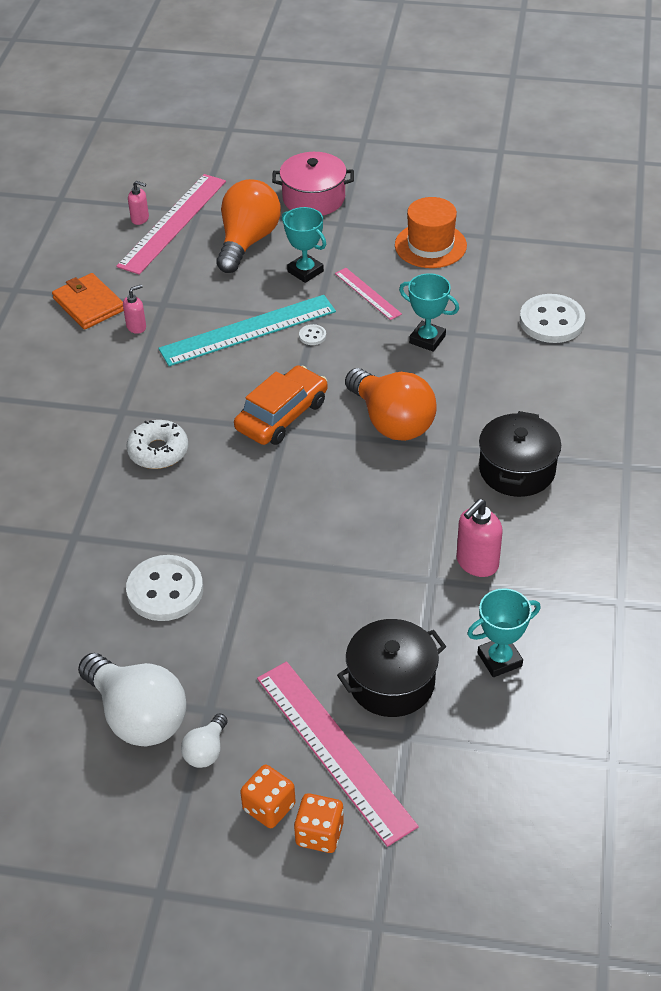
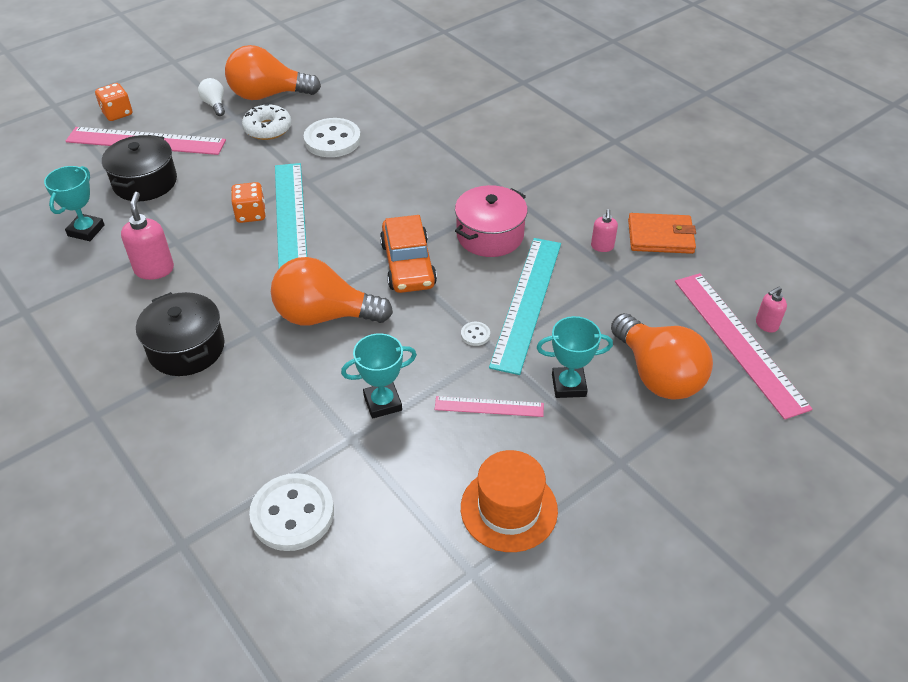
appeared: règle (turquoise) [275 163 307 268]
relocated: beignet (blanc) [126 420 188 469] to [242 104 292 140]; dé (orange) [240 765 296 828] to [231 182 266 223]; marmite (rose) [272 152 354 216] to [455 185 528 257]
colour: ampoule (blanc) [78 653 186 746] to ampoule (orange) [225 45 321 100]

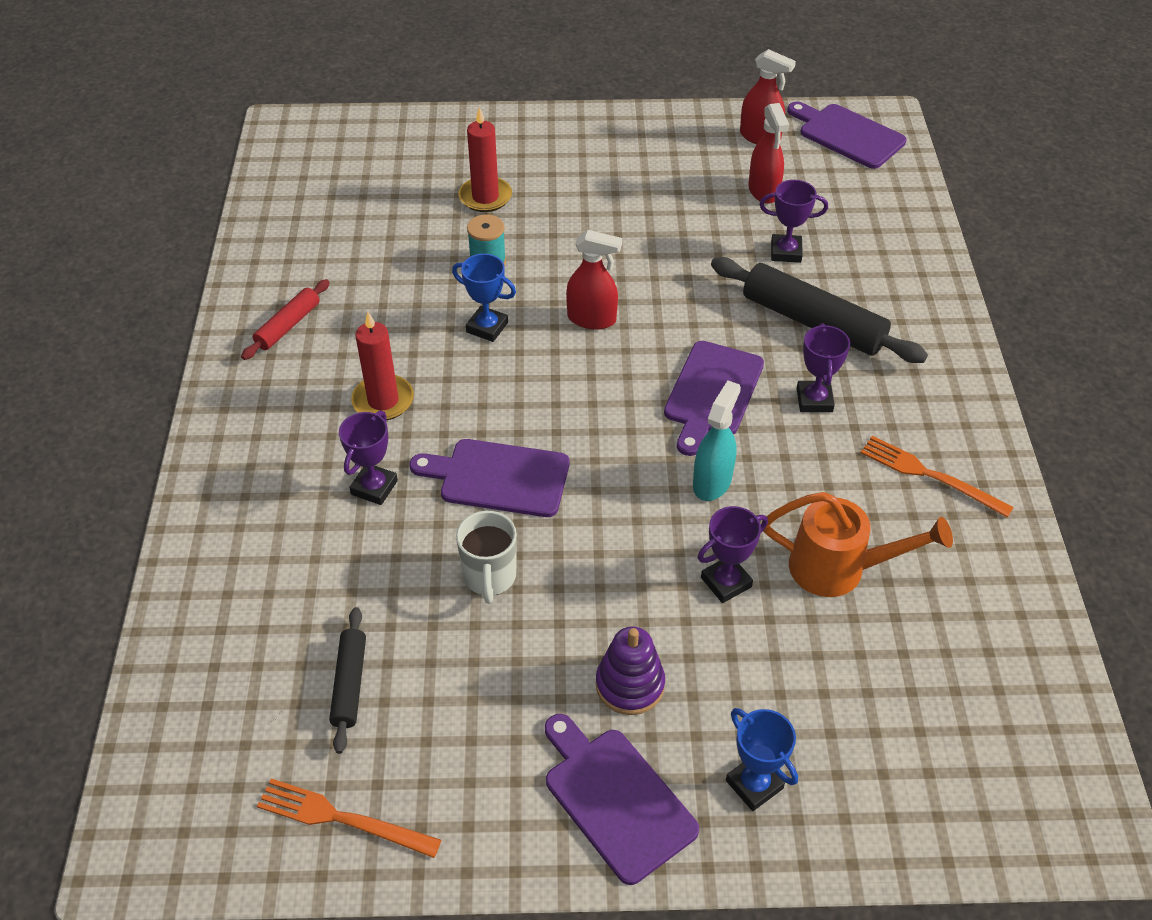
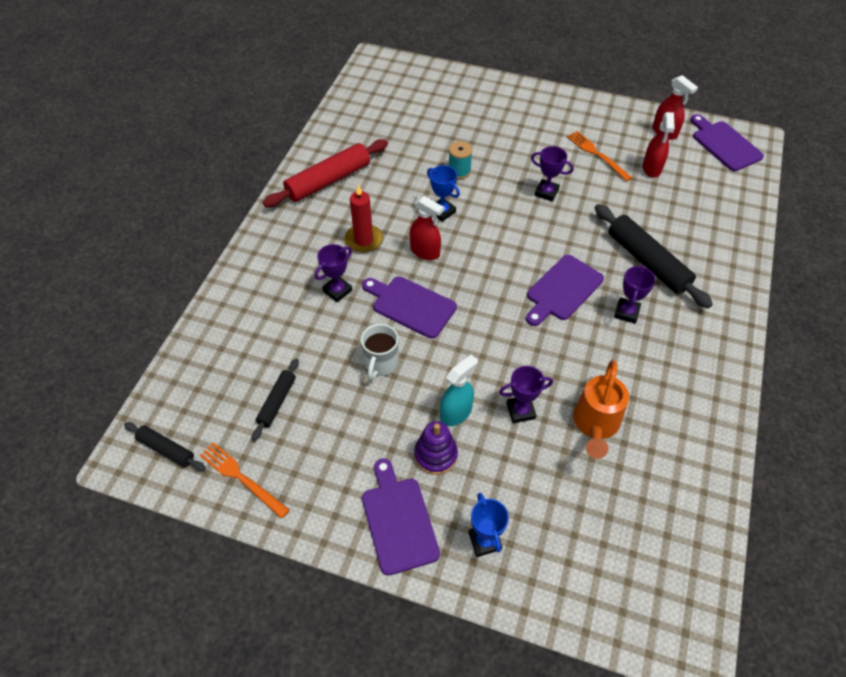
missing: bougie (rouge) [458 107 512 212]
appeared: rouleau à pâtisserie (noir) [124 422 206 471]
relocated: vaporisateur (rouge) [566 230 622 329] to [410 196 444 260]; vaporisateur (turquoise) [693 380 741 501] to [440 355 478 426]; trophée (violet) [759 180 828 263] to [531 146 574 201]; fourchette (orange) [860 436 1014 518] to [567 131 632 181]
spun: arrosoir (orange) [762 492 953 597] = [573 360 629 459] 75 degrees clockwise
size: rouleau à pâtisserie (rouge) [241 279 330 360] = [263 139 388 207] x1.85

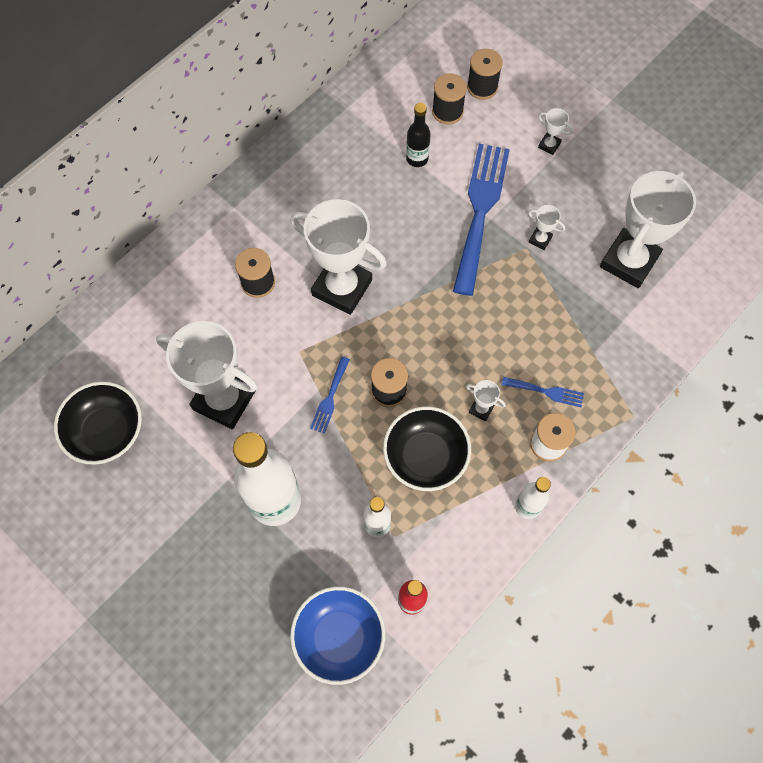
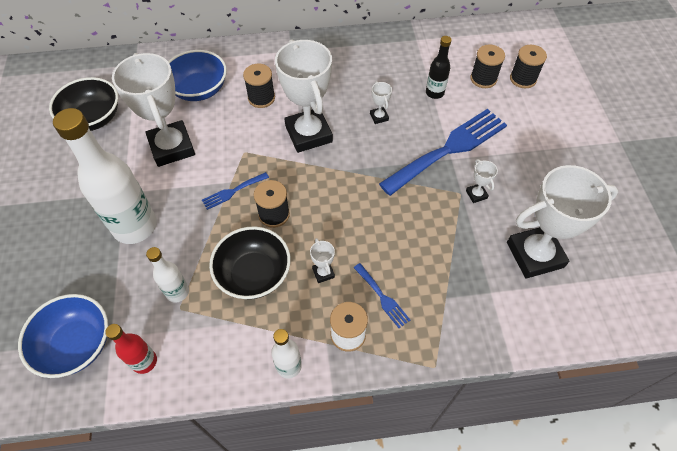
appeared: bol (bleu) [168 50 227 101]
relocated: trophée (blanc) [538 108 573 155] to [370 81 392 124]

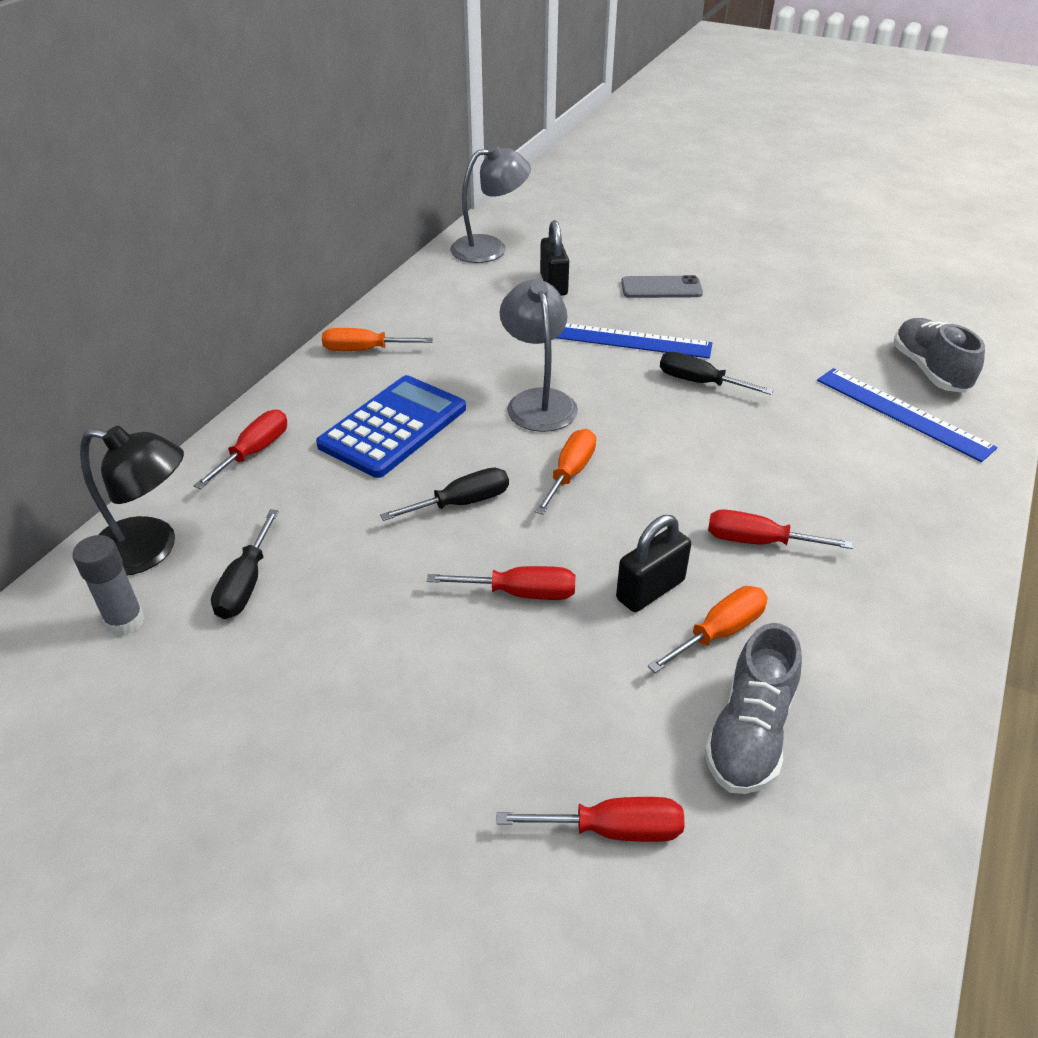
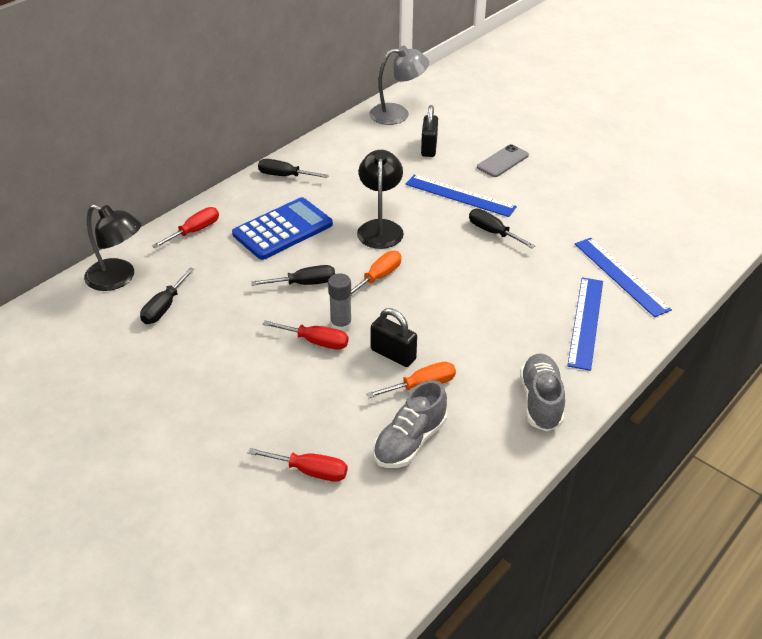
missing: tournevis (rouge) [708 509 853 549]
appeared: règle (bleu) [567 277 603 371]
relocated: bâton de colle (gris) [72 535 145 636] to [328 273 352 332]; chaussure (gris) [893 318 985 393] to [520 353 565 431]
colour: tournevis (orange) [322 328 433 351] to tournevis (noir) [258 159 329 178]; lampe (gris) [500 280 578 432] to lampe (noir) [357 150 404 249]
spun: cadenas (noir) [616 515 691 612] = [371 308 417 367] 60 degrees clockwise; téléphone (gris) [621 275 703 298] = [477 144 529 177] 60 degrees counterclockwise

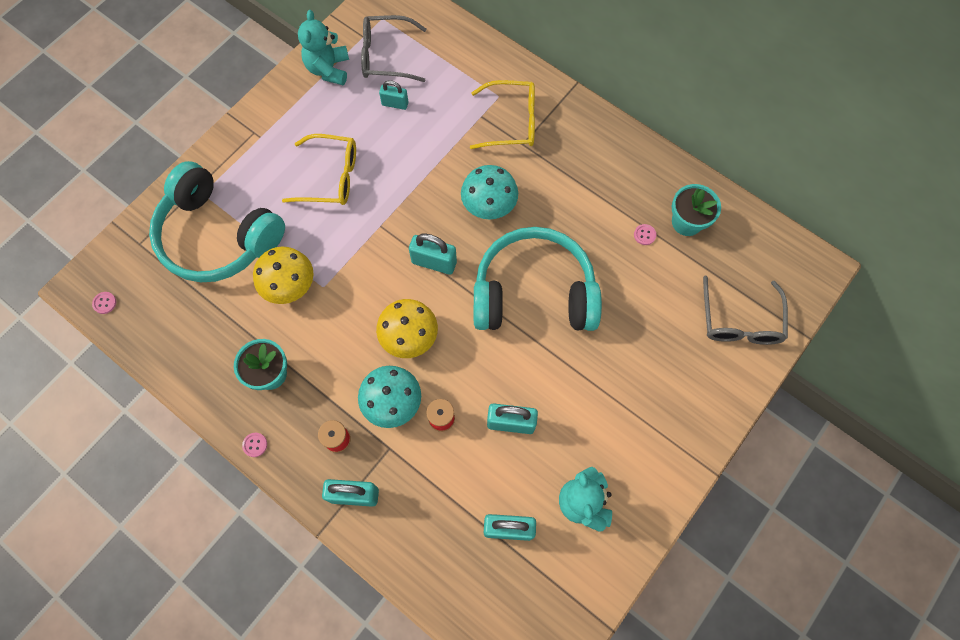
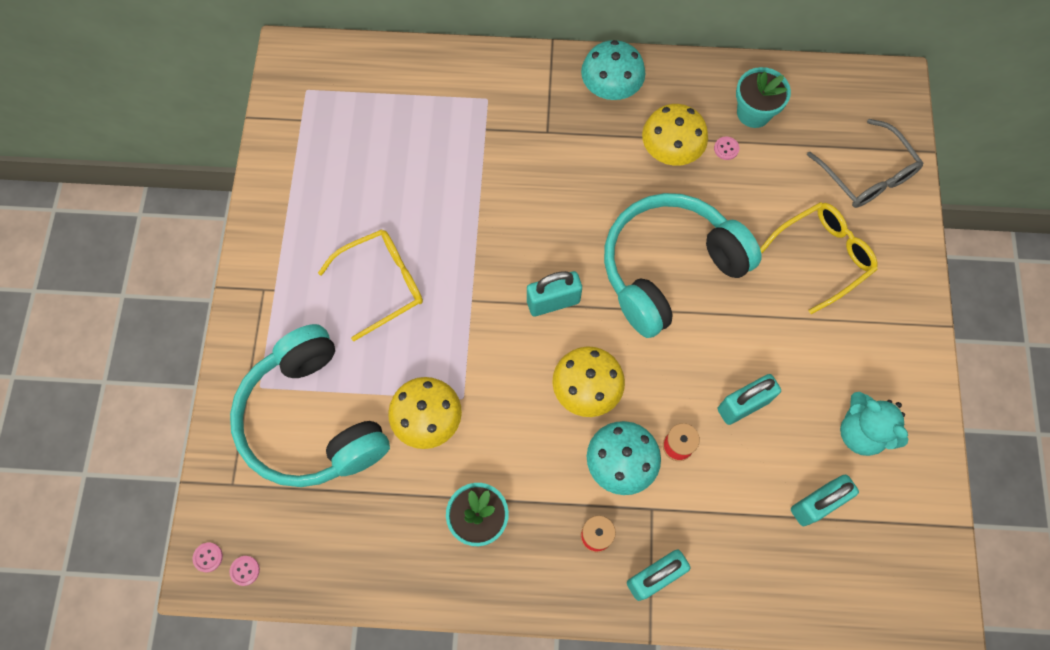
missing: ours en peluche (turquoise) [298 10 349 85]; lunettes (gris) [361 15 426 82]; cadenas (turquoise) [379 80 408 110]
appeared: champignon (jaune) [642 104 708 166]
relocated: bouton (rose) [242 433 267 457] to [193 543 223 572]; champignon (turquoise) [461 165 518 219] to [581 40 645 100]; lunettes (jaune) [470 80 535 149] to [760 202 878 314]
spun: casque audio (turquoise) [149 161 285 282] = [230 324 390 487] 60 degrees clockwise

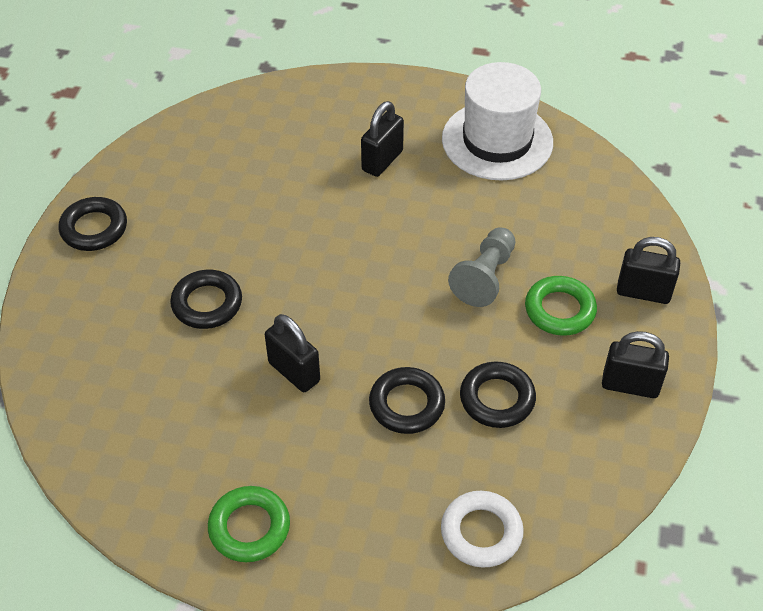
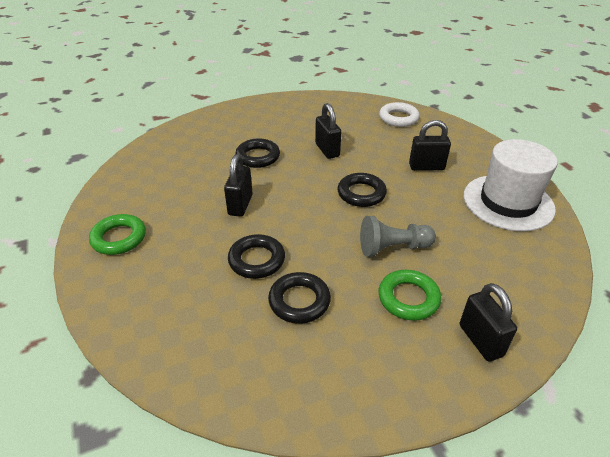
relocated: anneau (noir) [59 197 127 251] to [337 173 387 207]; anneau (blanc) [441 491 524 568] to [379 102 419 127]; cadenas (noir) [602 331 669 398] to [315 103 341 159]

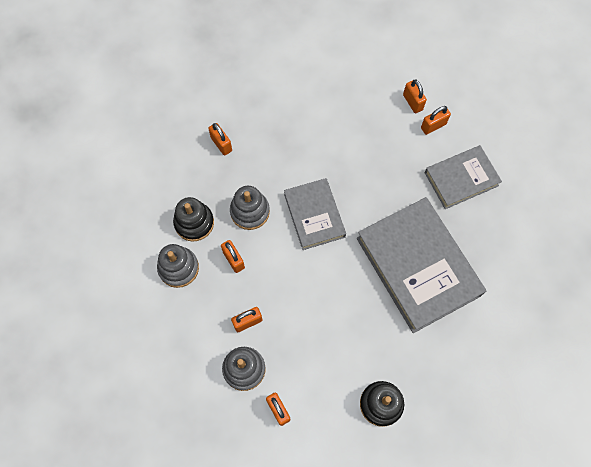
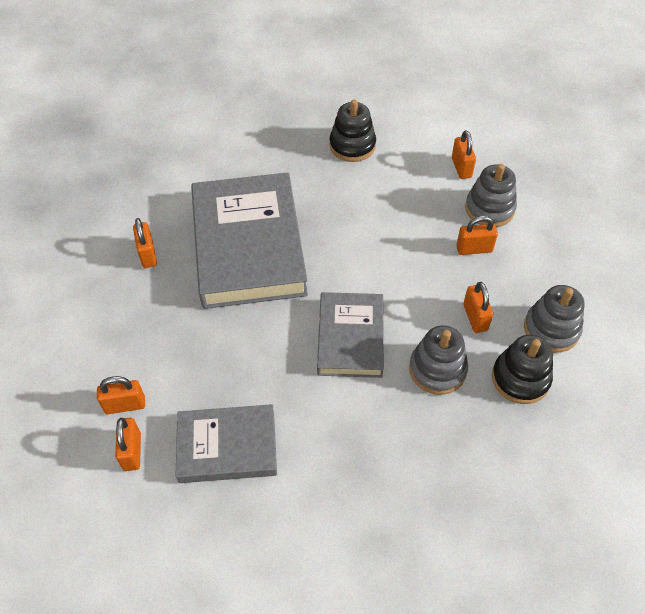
relocated: cadenas (orange) [208 123 232 156] to [133 218 157 268]; livre (gris) [425 145 502 209] to [176 404 277 483]

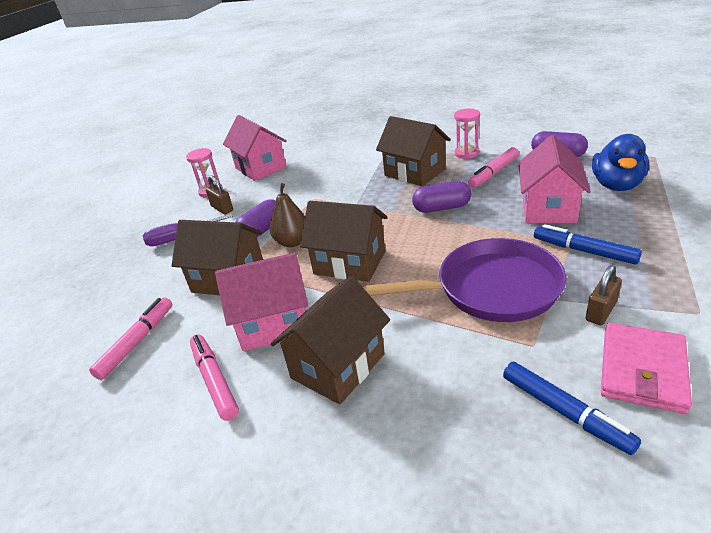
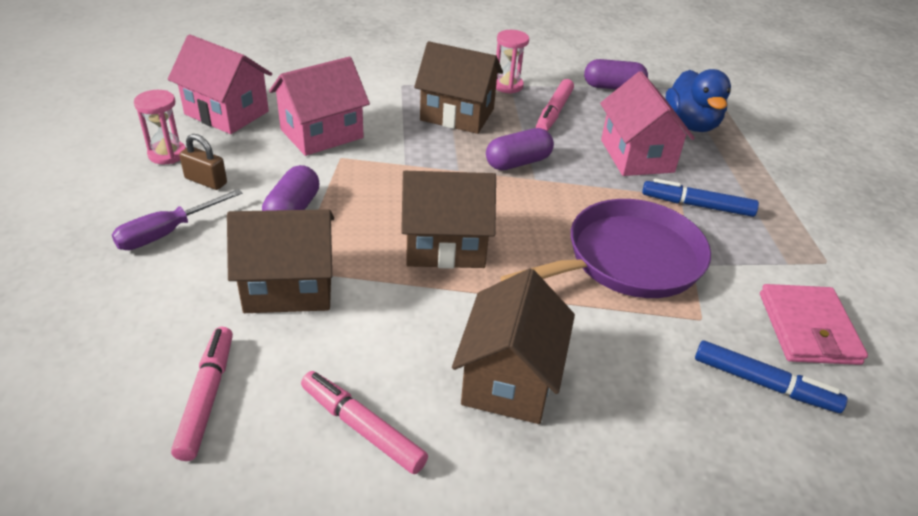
missing: poire (marron) [270 183 305 247]; cadenas (marron) [586 265 622 325]
relocated: maison (rose) [215 253 308 351] to [269 57 370 156]

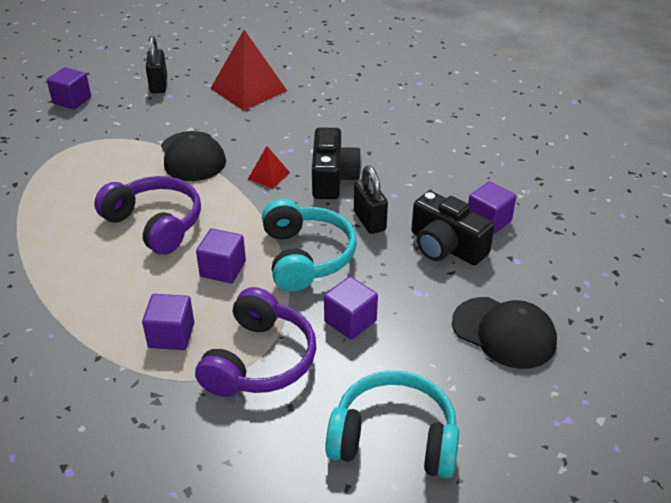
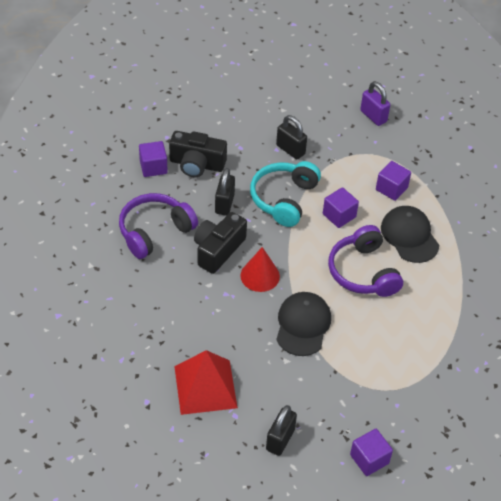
missing: casque audio (turquoise) [325 370 459 479]
appeared: cadenas (violet) [360 82 390 126]
relocated: casque audio (violet) [195 287 316 397] to [119 193 198 259]; casquette (noir) [452 297 557 369] to [381 206 439 263]
exchanged: pyramide (rouge) [248 146 290 189] to cône (rouge) [241 247 280 292]; cube (violet) [324 276 378 340] to cadenas (noir) [276 115 307 159]
spun: appareil photo (noir) [411 191 495 265] = [169 131 227 177] 120 degrees clockwise

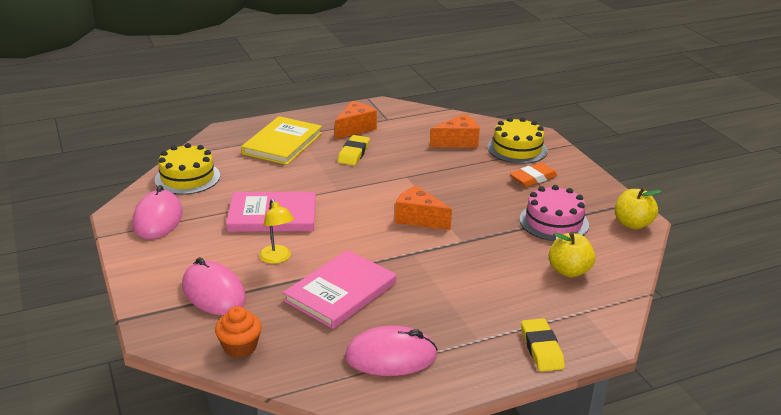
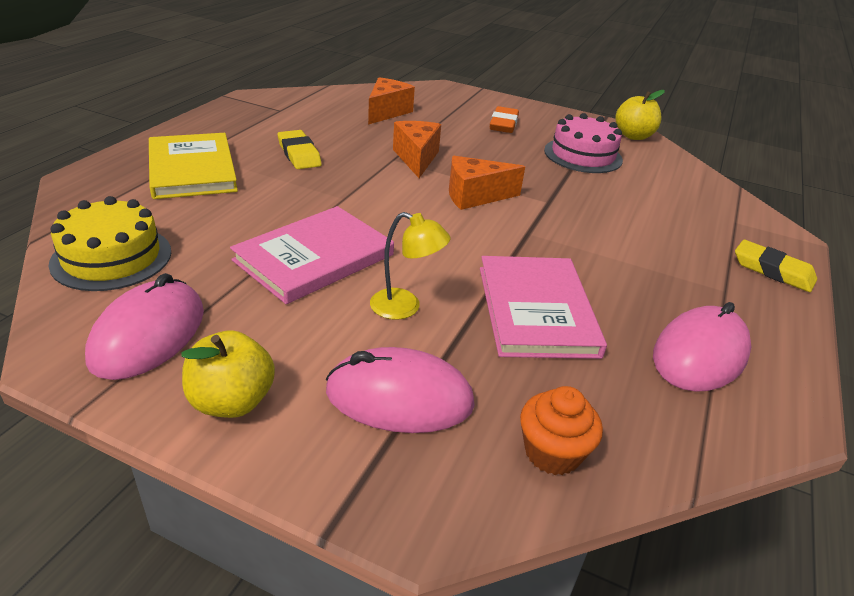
missing: gâteau (jaune) [487 117 548 164]
relocated: fromage (orange) [335 101 377 139] to [393 121 441 178]; pomme (jaune) [549 232 595 278] to [181 330 275 418]
spun: souris (rose) [132 185 183 239] = [85 273 204 380] 60 degrees clockwise

